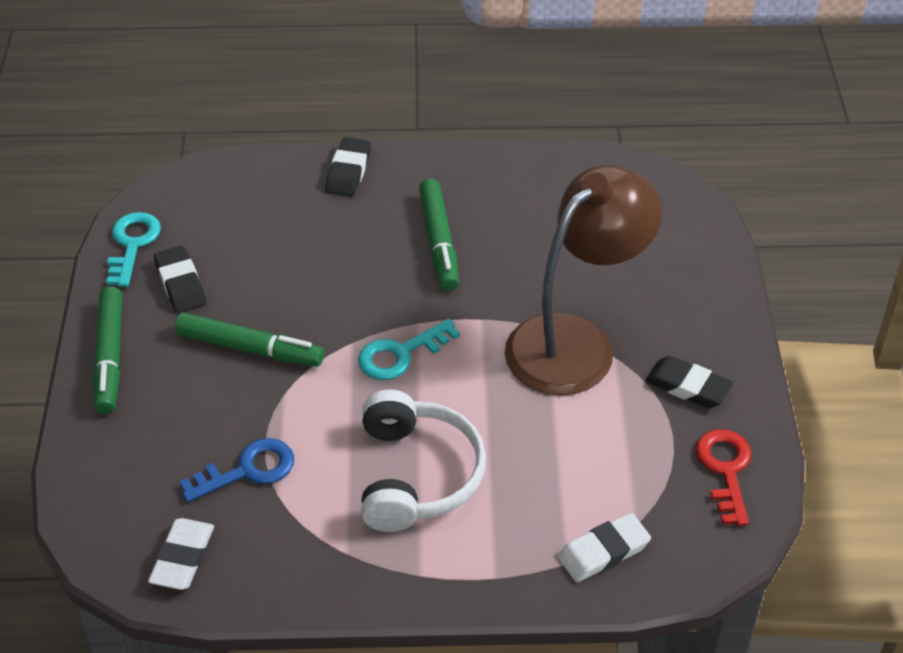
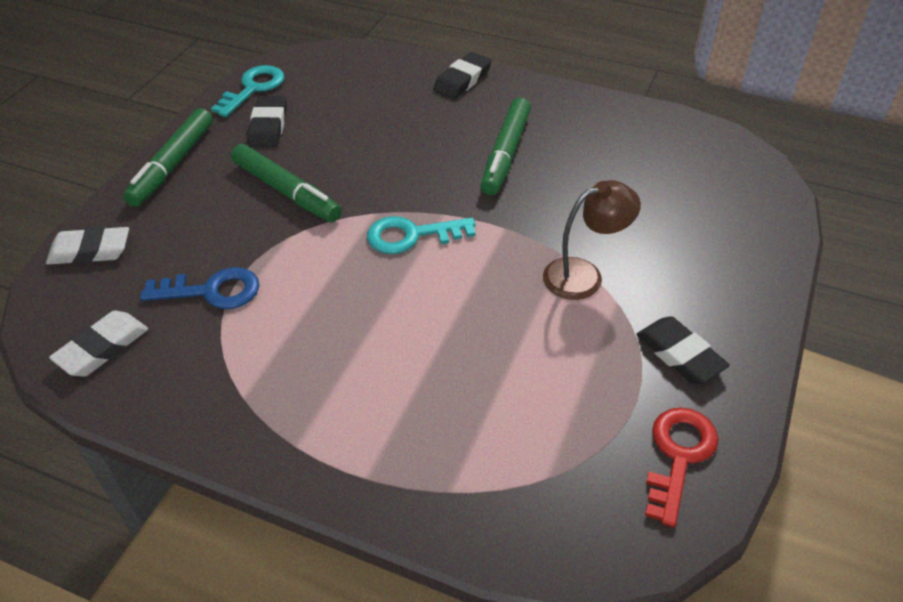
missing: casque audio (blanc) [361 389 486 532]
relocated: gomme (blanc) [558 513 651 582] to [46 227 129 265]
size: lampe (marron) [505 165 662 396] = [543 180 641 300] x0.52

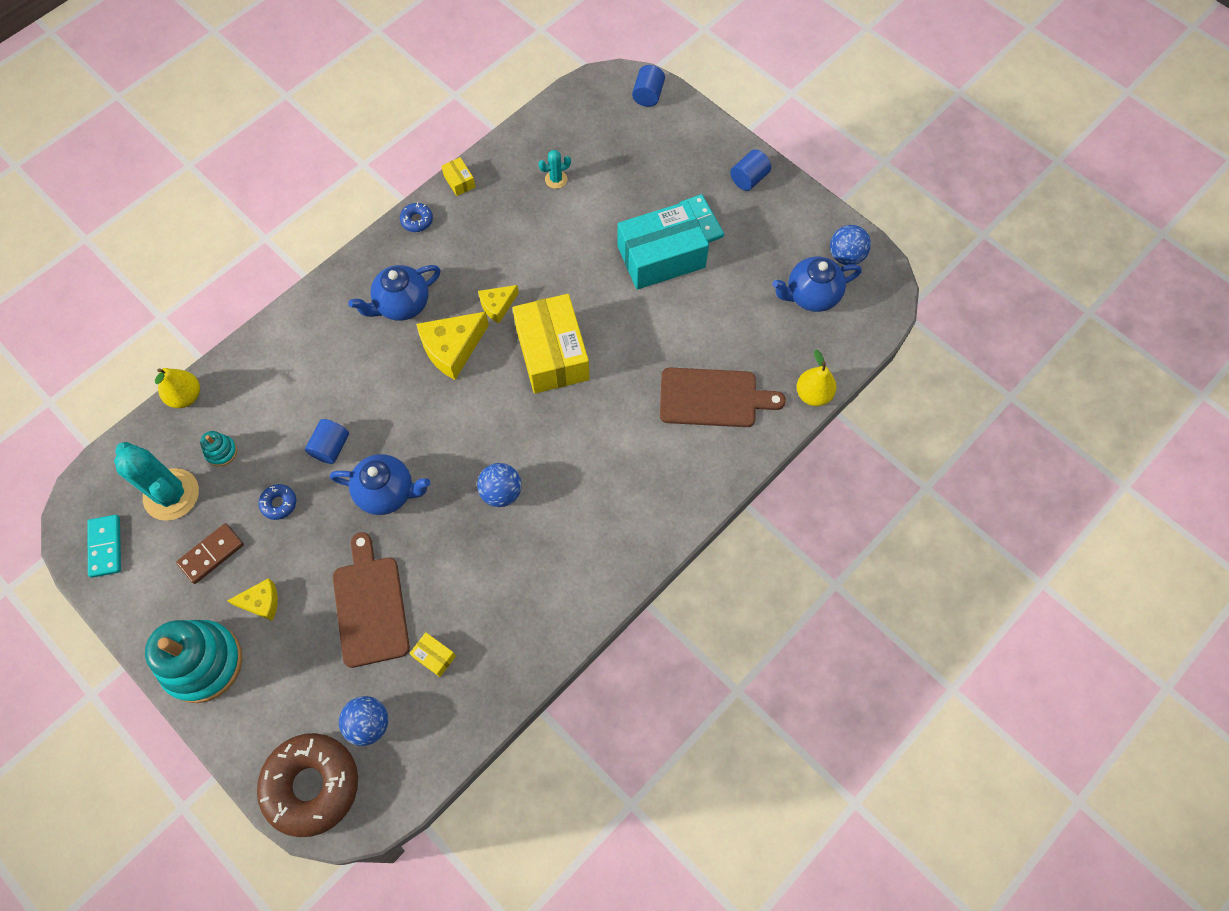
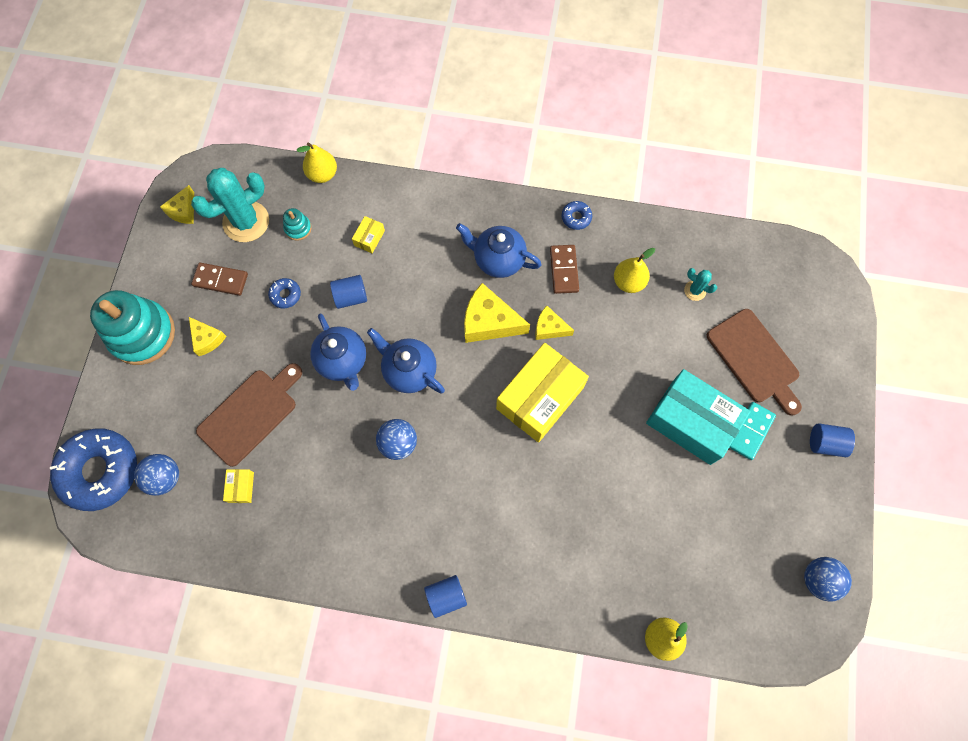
appeared: domino (marron) [550 245 579 294]; poire (jaune) [614 248 655 293]
relocated: boîte (jaune) [441 157 475 196] to [352 216 385 253]; cylindre (bleu) [632 65 665 107] to [424 575 467 618]; planche à découper (marron) [660 367 786 427] to [707 309 802 416]; théière (bleu) [772 256 862 312] to [367 328 445 394]
exchanged: domino (turquoise) [87 515 121 578] to fromage (jaune) [160 185 194 224]
colour: beignet (marron) [257 733 358 837] to beignet (bleu) [50 428 137 511]
spun: cactus (turquoise) [114 442 199 521] = [191 168 269 242] 45 degrees clockwise

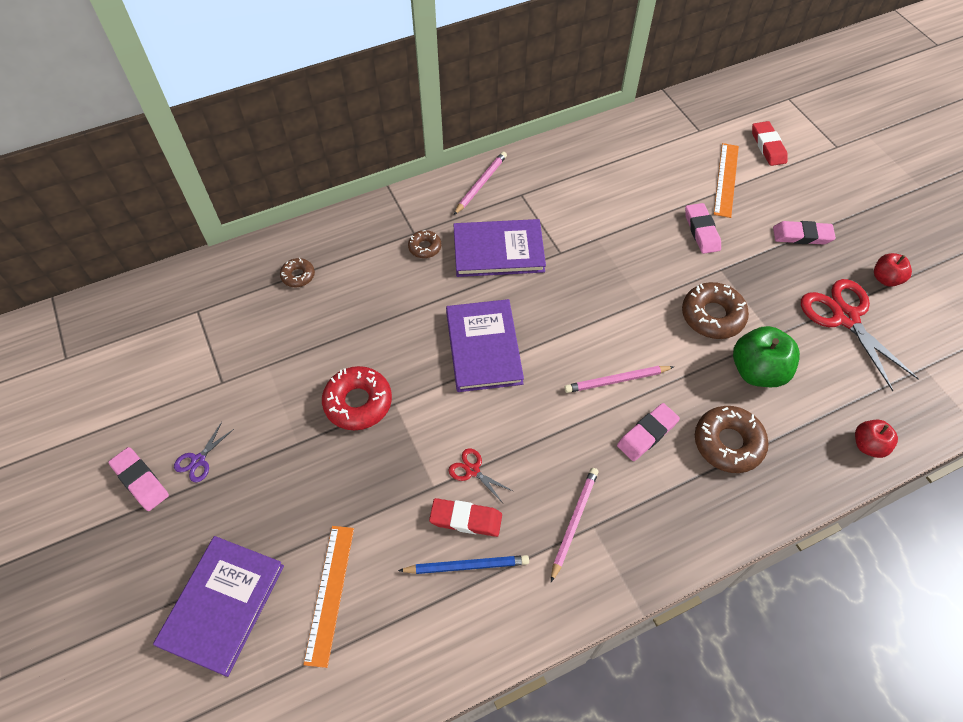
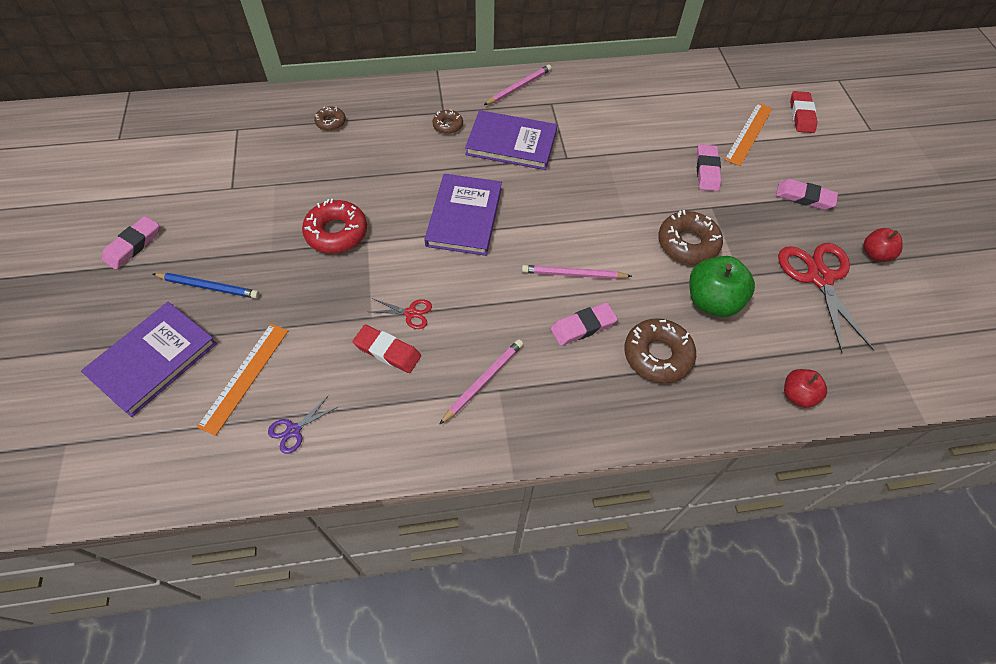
relocated: ciseaux (violet) [174 422 234 482] to [268 395 338 454]; crayon (bleu) [398 555 529 574] to [153 273 259 299]
spun: gomme (rose) [108 447 169 511] = [102 216 159 270] 60 degrees clockwise; ciseaux (rouge) [449 448 513 503] = [370 299 432 329] 135 degrees clockwise

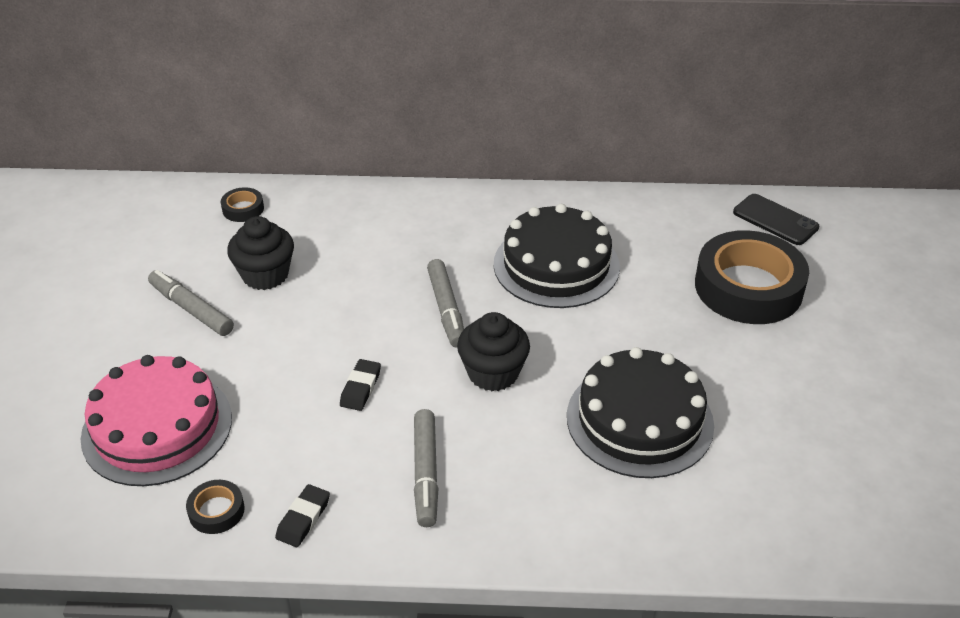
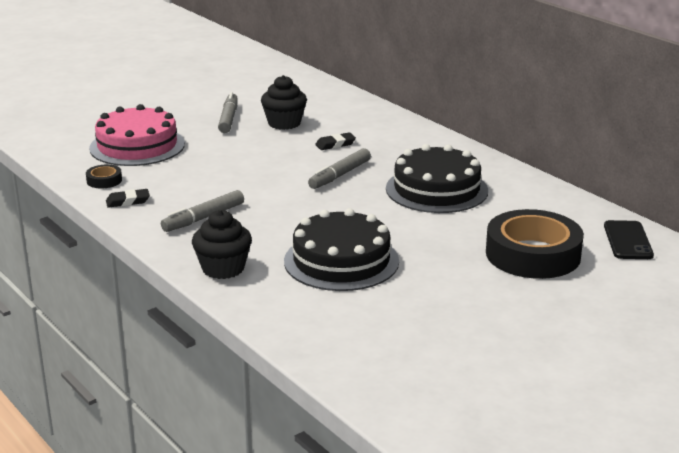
missing: ruban adhésif (noir) [221 187 264 222]
relocated: gomme (noir) [340 359 381 411] to [315 132 356 150]; muffin (noir) [457 312 530 391] to [192 210 252 279]

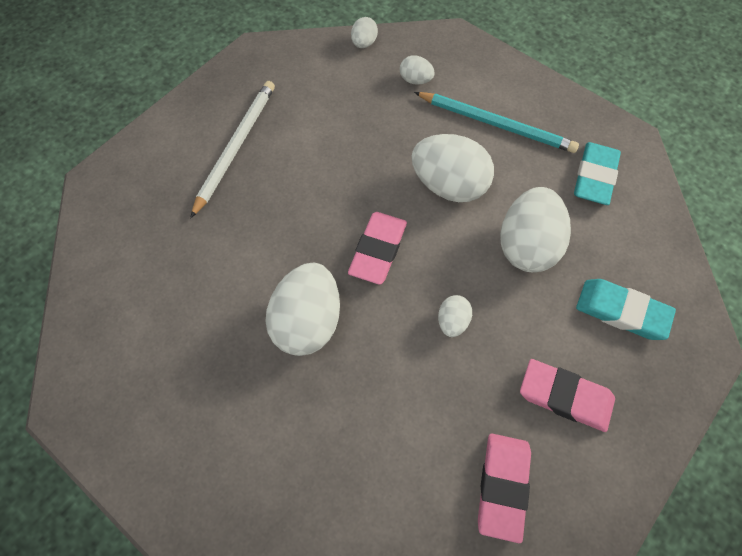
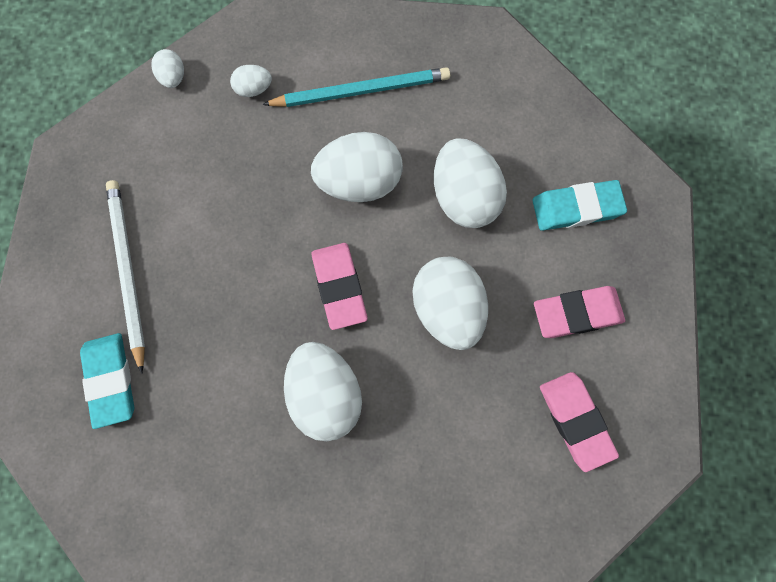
relocated: gomme (turquoise) [574 142 621 205] to [80 333 134 429]
size: œuf (blanc) [438 295 472 337] = [413 257 488 350] x2.08

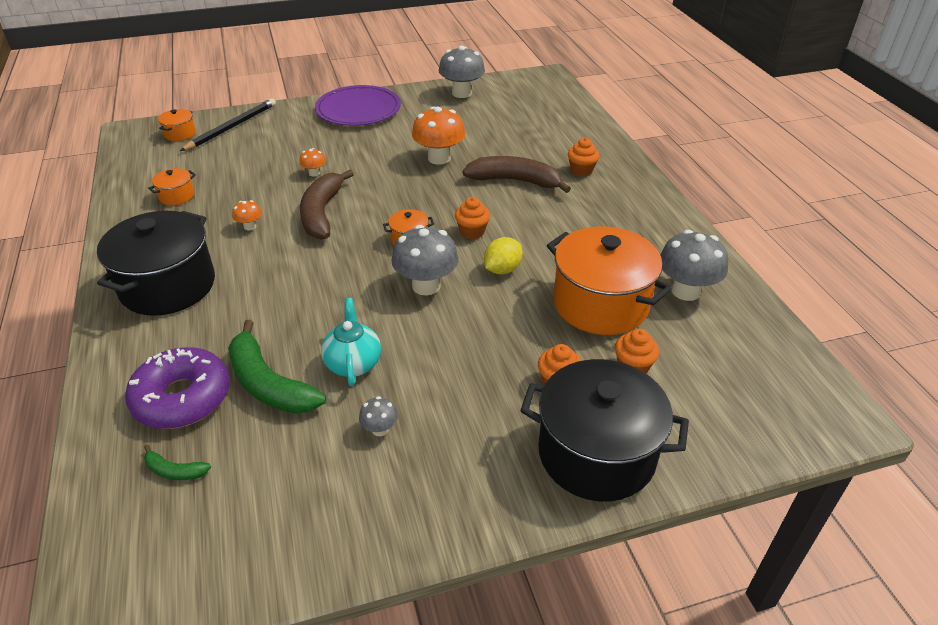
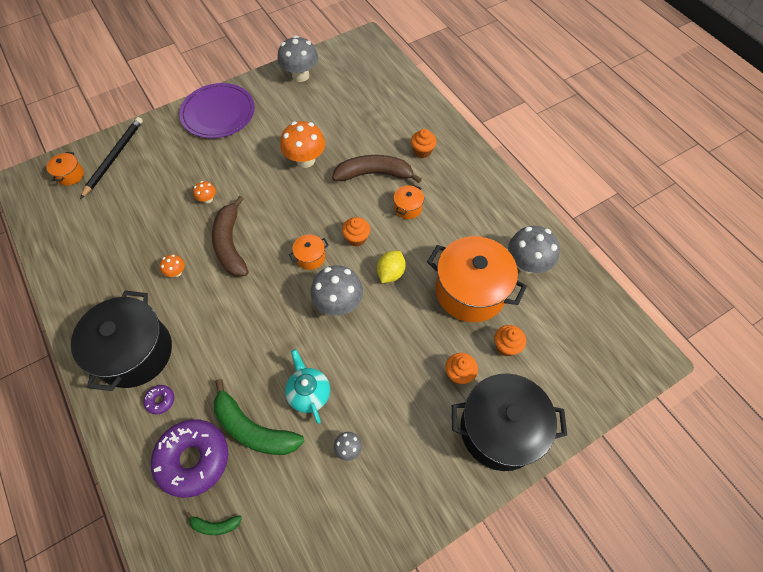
appeared: beignet (violet) [143 385 174 415]
relocated: marmite (orange) [148 168 196 205] to [394 185 424 219]

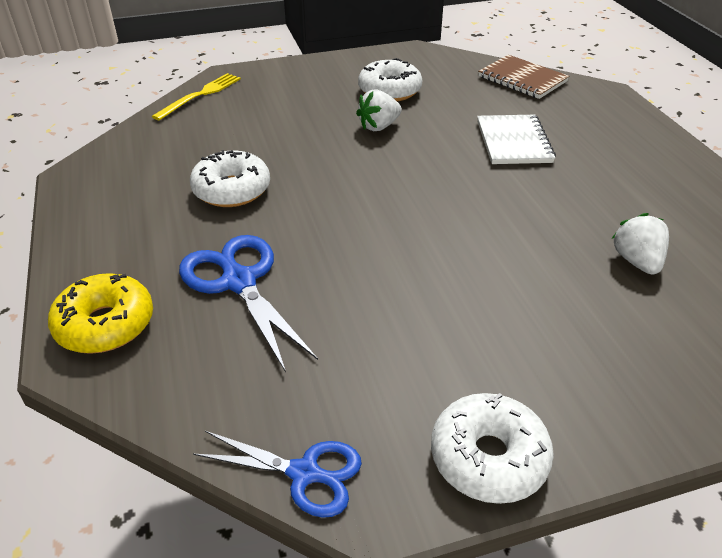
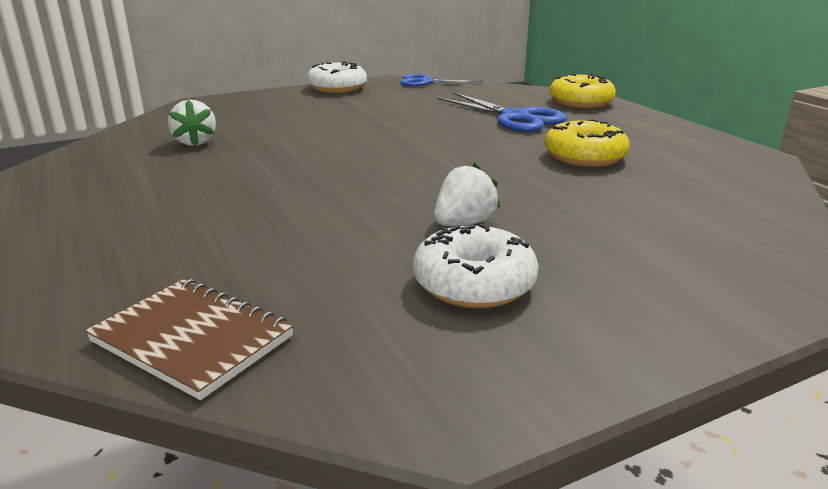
missing: fourchette (jaune) [152 73 241 121]; carnet (blanc) [477 115 556 164]
colour: beignet (blanc) [190 150 270 207] to beignet (jaune) [544 119 630 167]

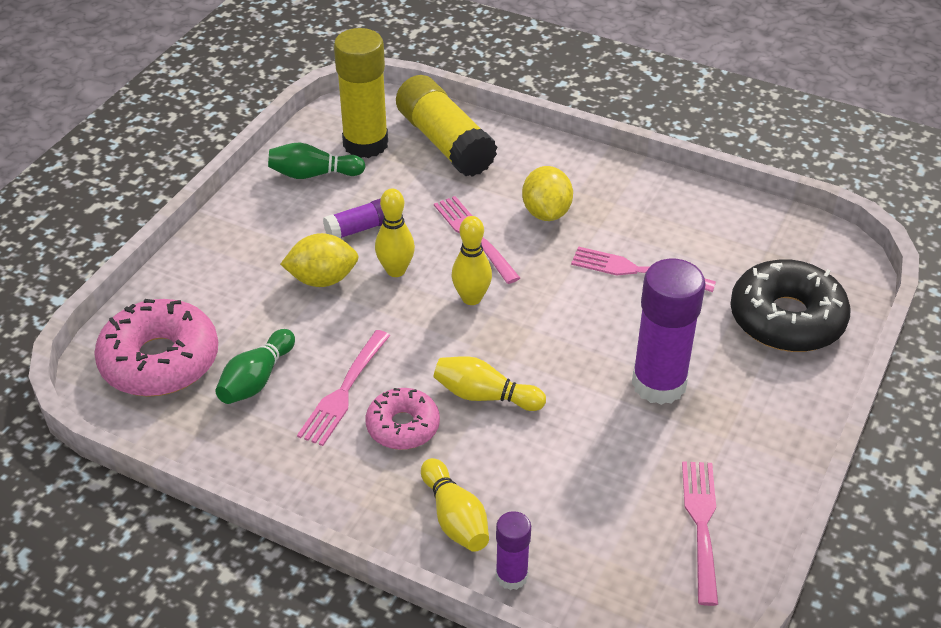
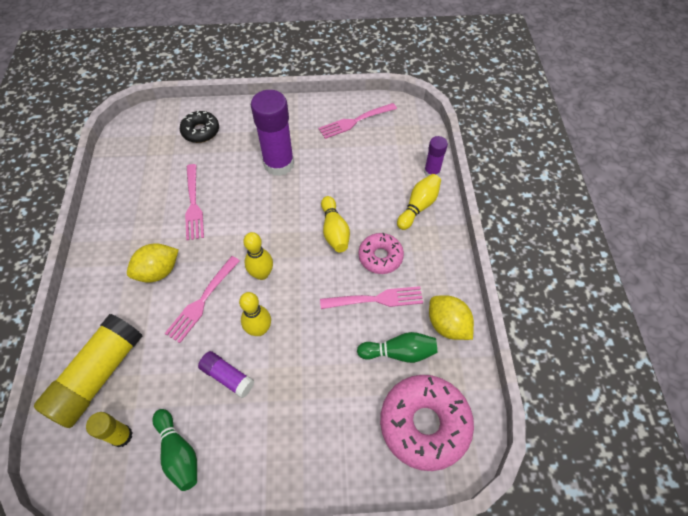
relocated: citron (jaune) [280 233 359 287] to [429 295 474 340]
size: bâton de colle (jaune) [334 28 388 158] = [86 412 133 447] x0.52; beignet (noir) [730 259 851 352] = [180 110 219 143] x0.59

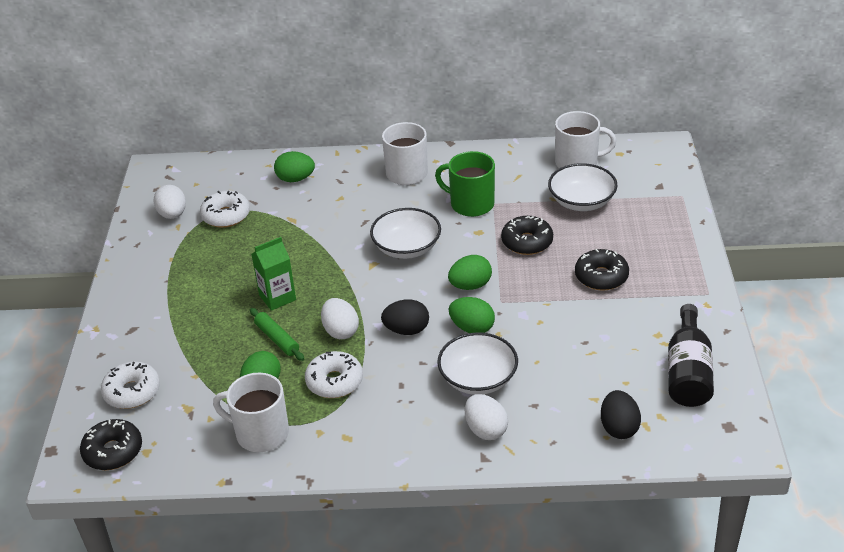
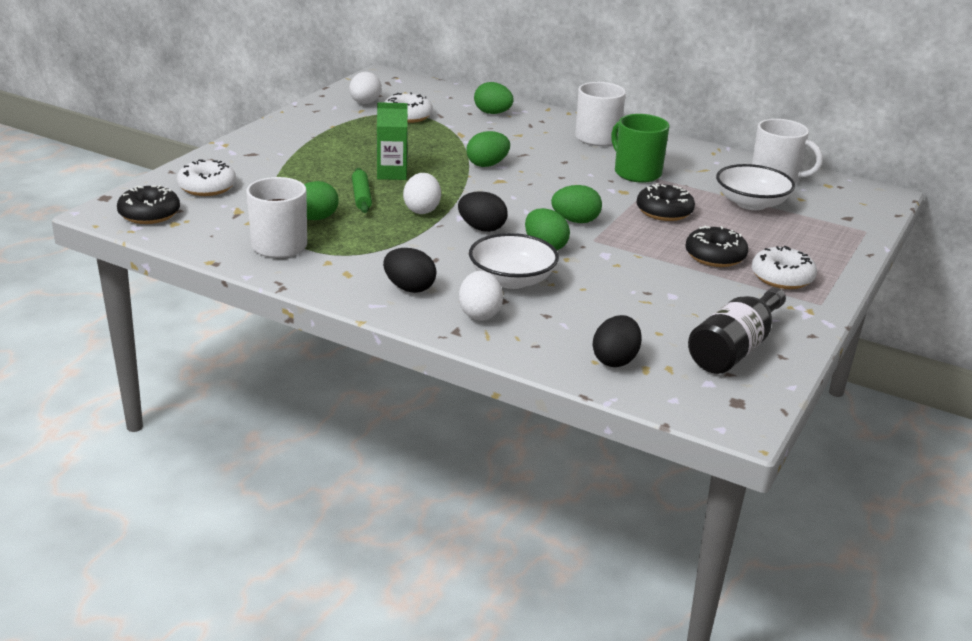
missing: bol (blanc) [370 208 441 259]
appeared: œuf (noir) [383 248 437 293]; œuf (vert) [466 131 510 167]
relocated: beignet (blanc) [305 351 363 398] to [752 246 817 289]

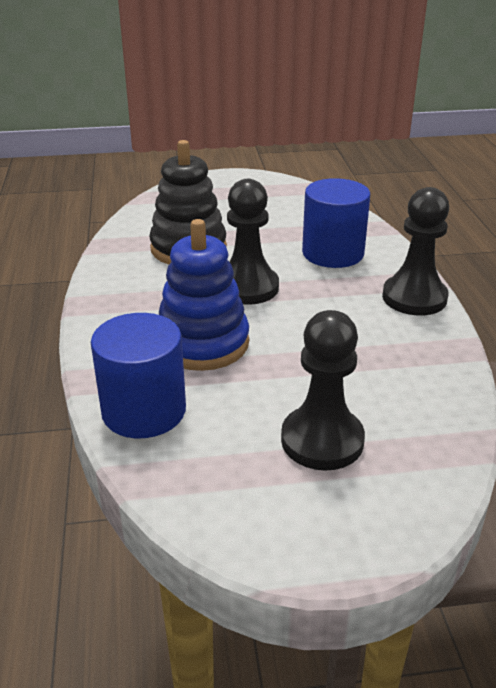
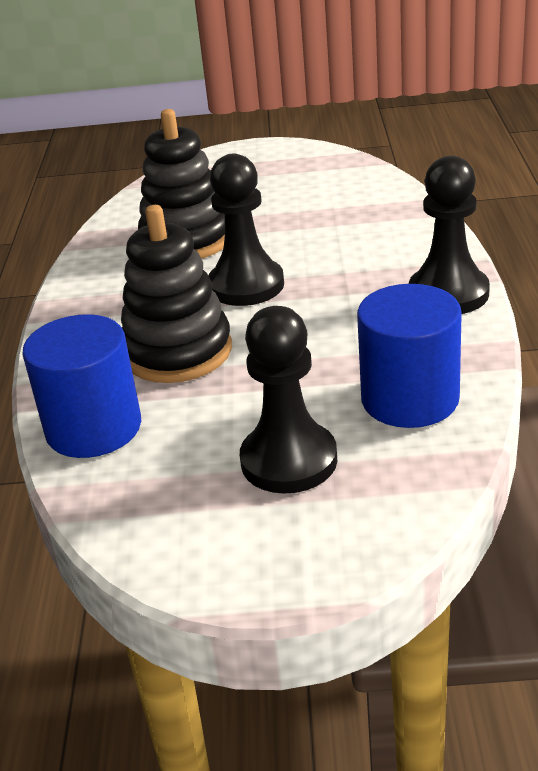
relocated: cylindre (bleu) [302 178 370 268] to [357 284 462 428]
colour: jouet à empiler (bleu) [159 219 249 371] to jouet à empiler (noir) [121 205 232 383]

